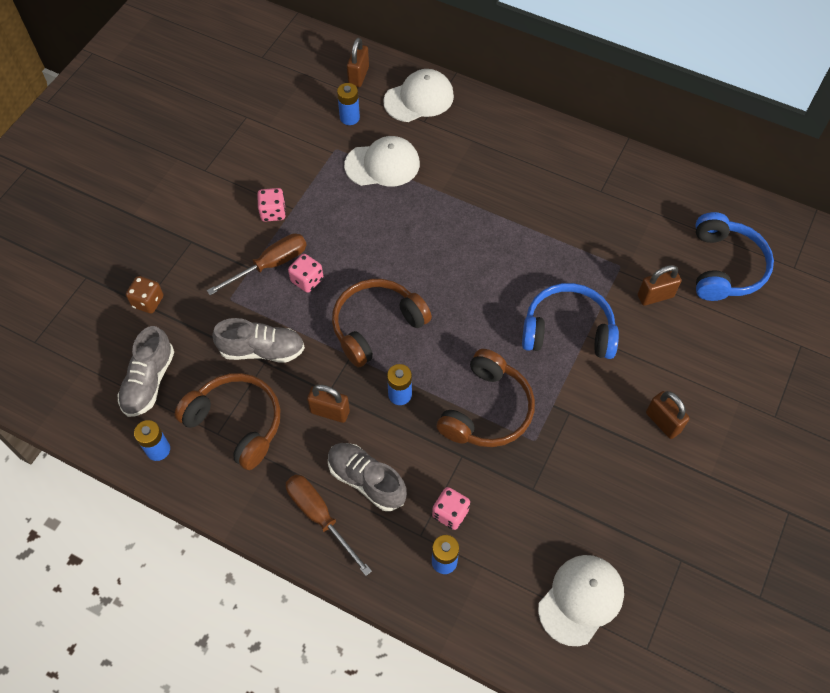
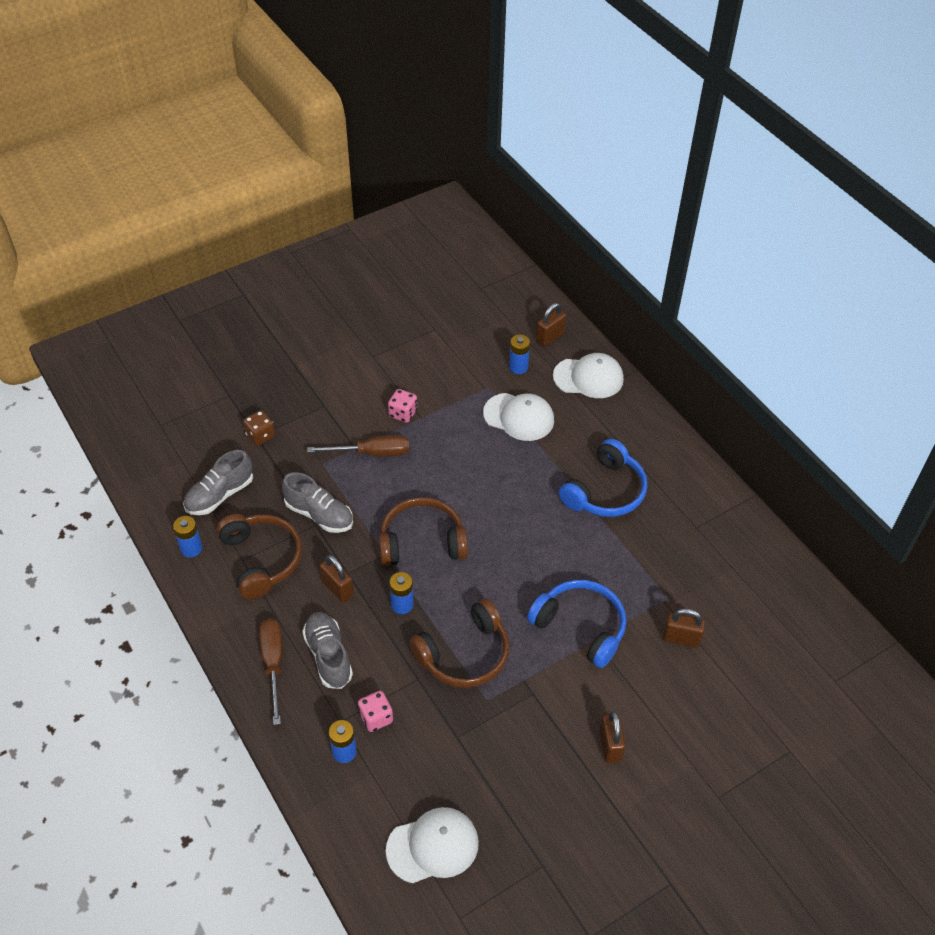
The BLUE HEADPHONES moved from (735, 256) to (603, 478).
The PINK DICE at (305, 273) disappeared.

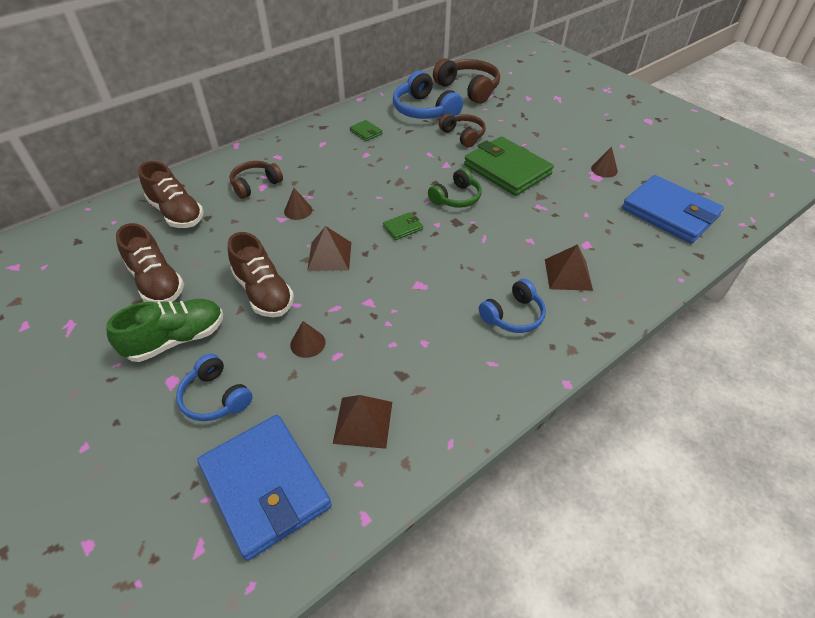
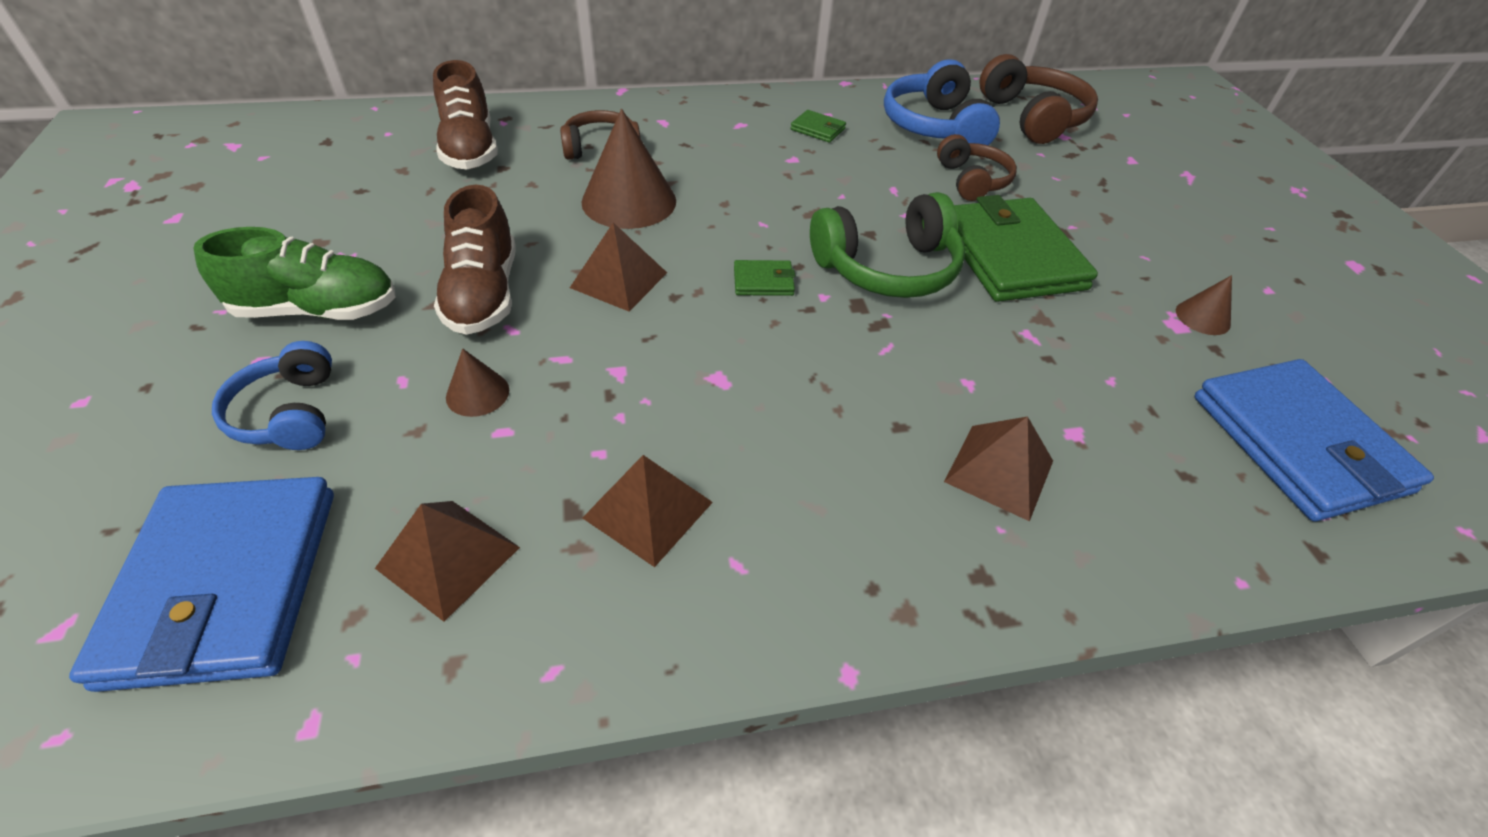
The BROWN CONE at (298, 204) changed to 2.03 times the size.
The BROWN PYRAMID at (647, 511) appeared.
The GREEN WALLET at (366, 130) turned 45 degrees counterclockwise.
The GREEN HEADPHONES at (455, 188) changed to 1.58 times the size.
The BROWN SHOE at (150, 263) disappeared.
The BLUE HEADPHONES at (512, 306) disappeared.

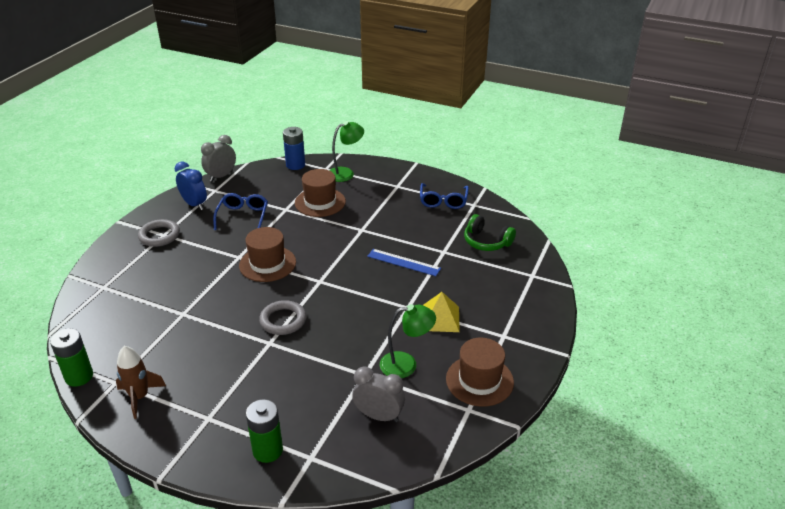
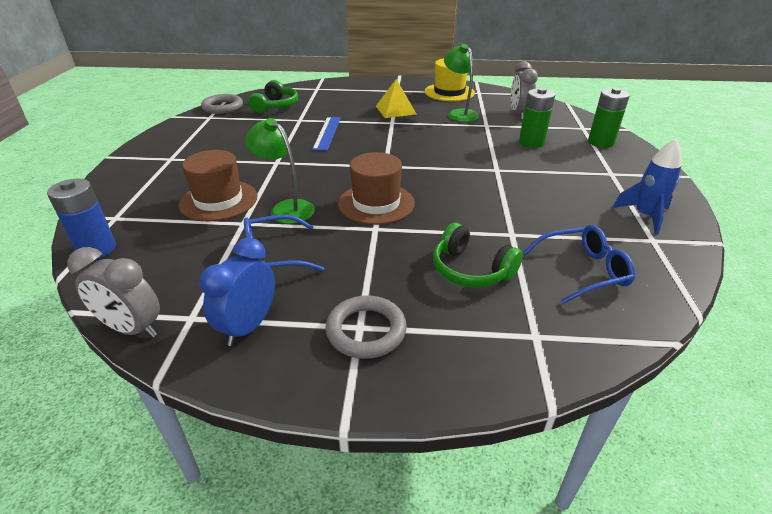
The GREY RING moved from (282, 317) to (222, 104).
The GREEN LAMP moved from (346, 151) to (280, 171).
The BROWN HAT at (480, 372) became the YELLOW HAT at (450, 79).
The GREEN HEADPHONES at (478, 255) appeared.
The GREEN BATTERY moved from (71, 357) to (537, 118).
The BLUE GLASSES moved from (444, 196) to (579, 264).
The BROWN ROCKET at (141, 382) became the BLUE ROCKET at (647, 187).

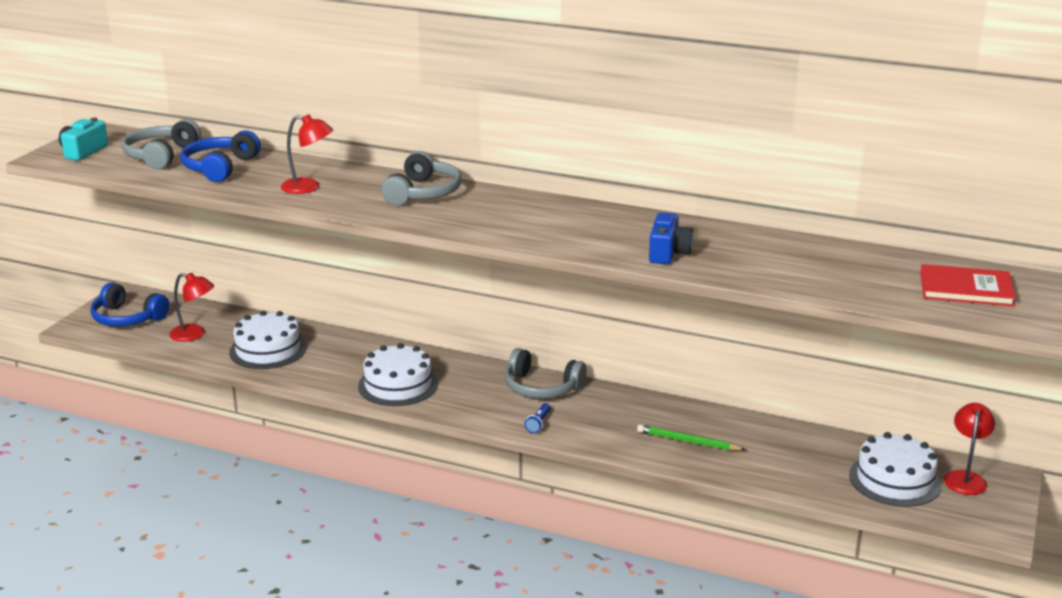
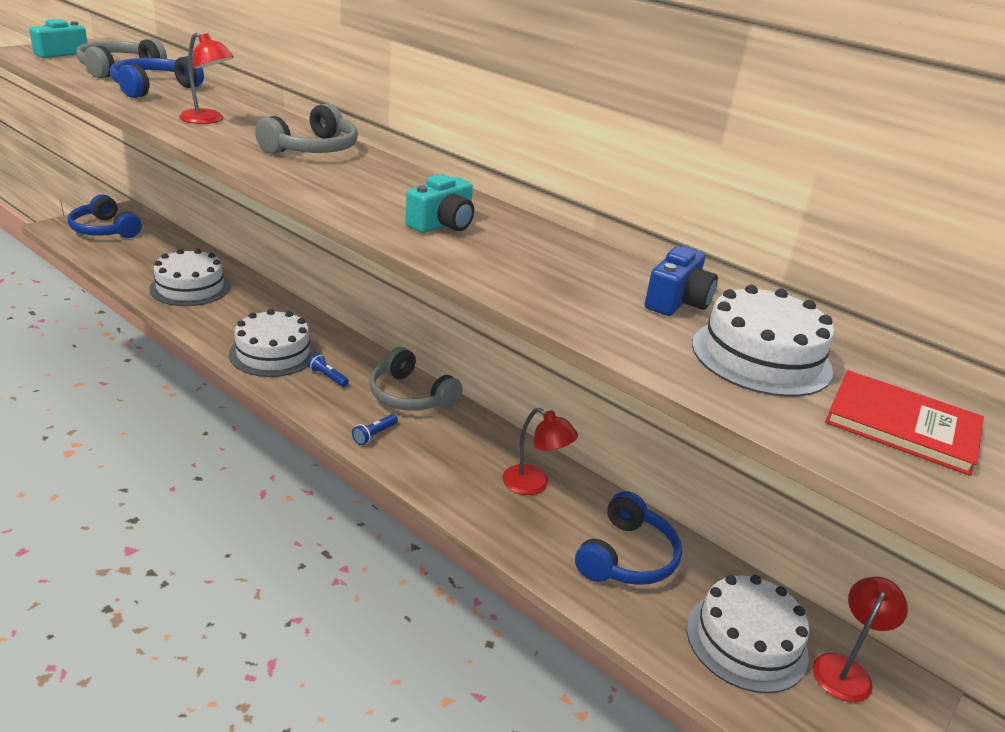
The BLUE FLASHLIGHT at (328, 370) appeared.
The TURQUOISE CAMERA at (439, 203) appeared.
The RED LAMP moved from (191, 307) to (540, 451).
The BLUE HEADPHONES at (628, 538) appeared.
The BLUE CAMERA moved from (671, 238) to (681, 281).
The WHITE CAKE at (763, 341) appeared.
The GREEN PENCIL at (691, 437) disappeared.

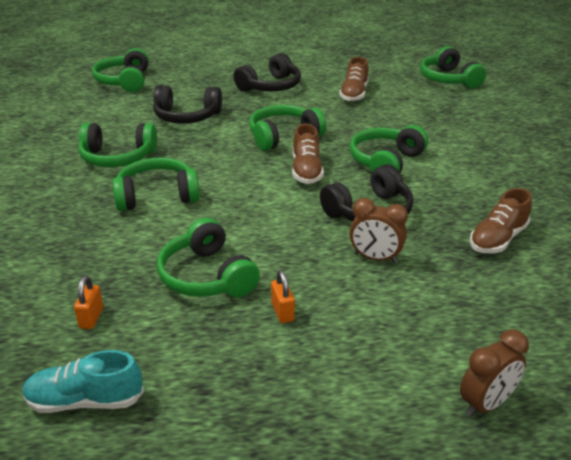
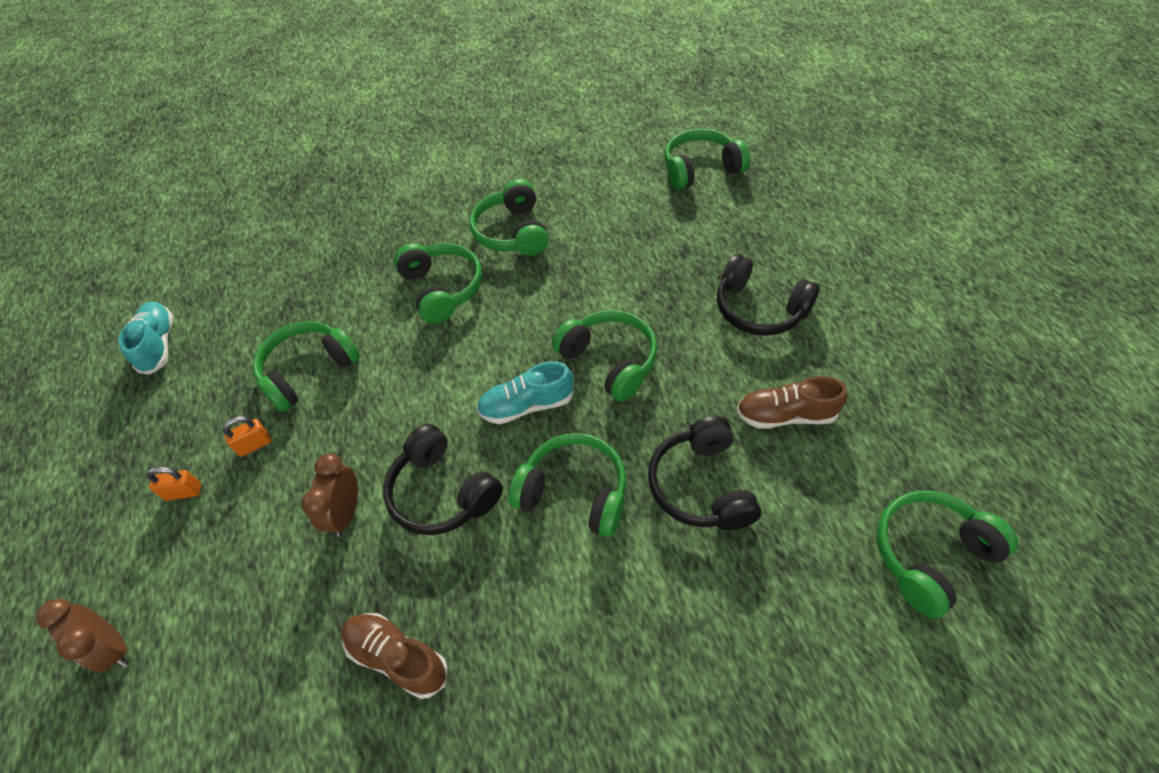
The ORANGE PADLOCK moved from (88, 302) to (173, 484).
The BROWN SHOE at (308, 154) became the TURQUOISE SHOE at (525, 392).
The BLACK HEADPHONES moved from (187, 104) to (704, 473).

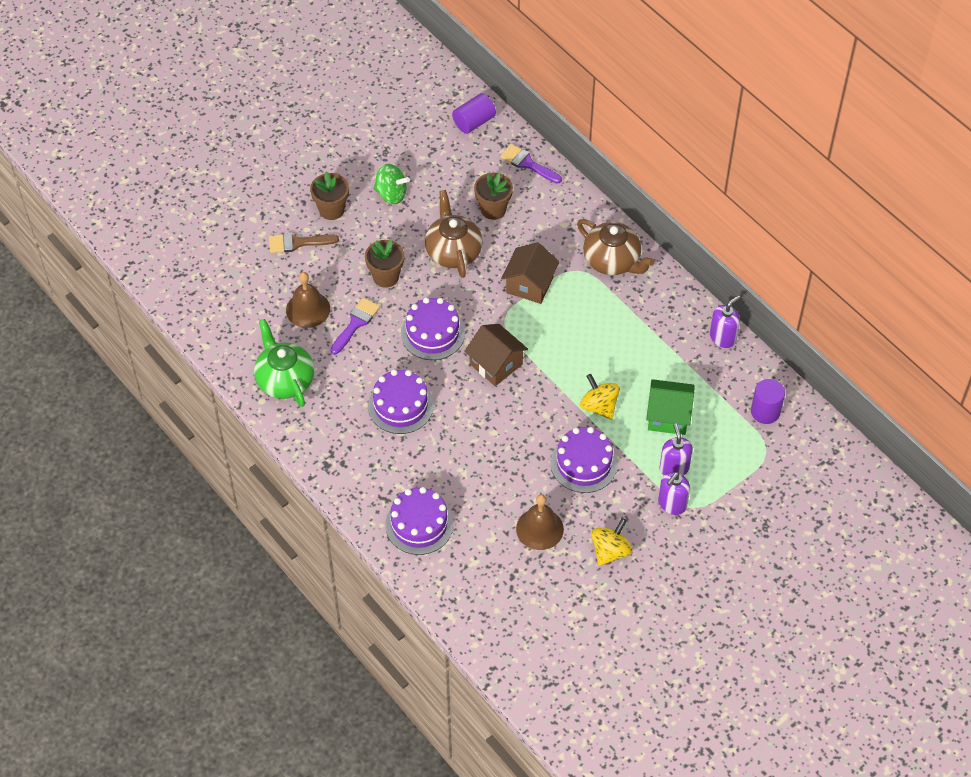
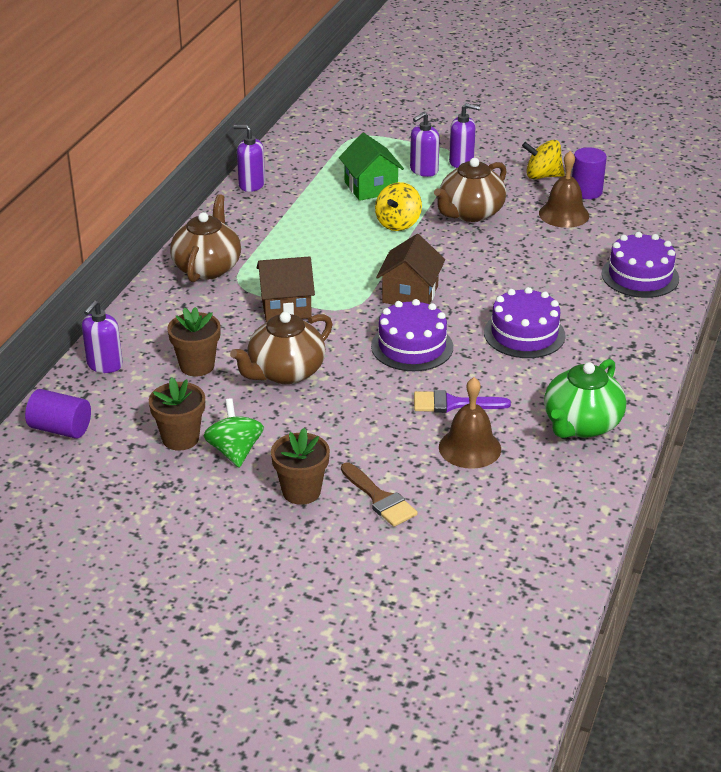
The PURPLE BRUSH at (531, 164) was replaced by the PURPLE SOAP DISPENSER at (102, 336).
The BROWN FLOWER POT moved from (384, 263) to (177, 414).
The PURPLE CAKE at (584, 460) was replaced by the BROWN TEAPOT at (470, 190).
The PURPLE CYLINDER moved from (768, 401) to (589, 173).

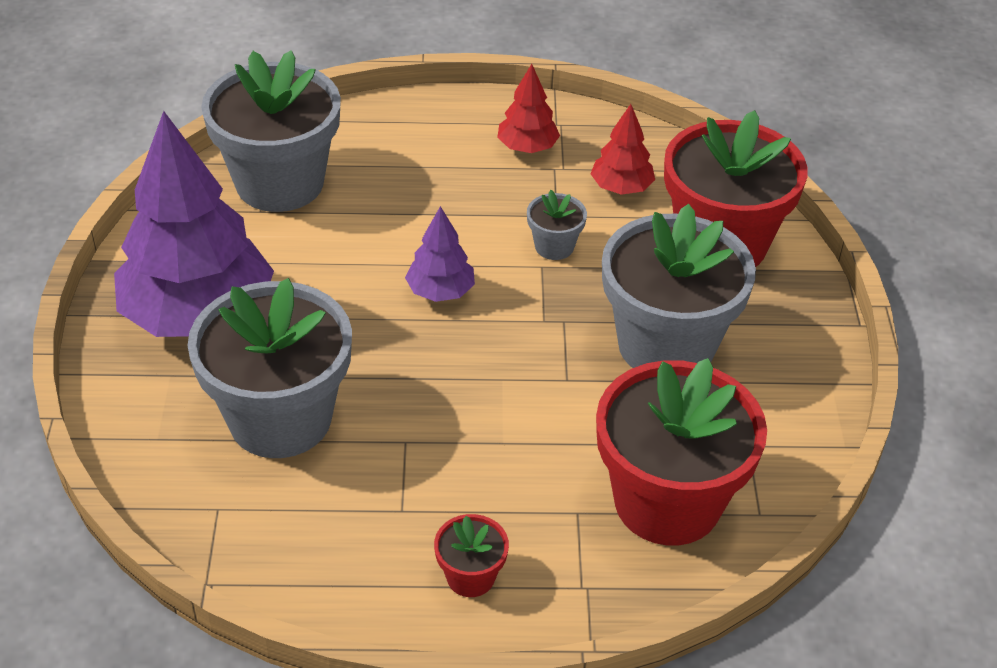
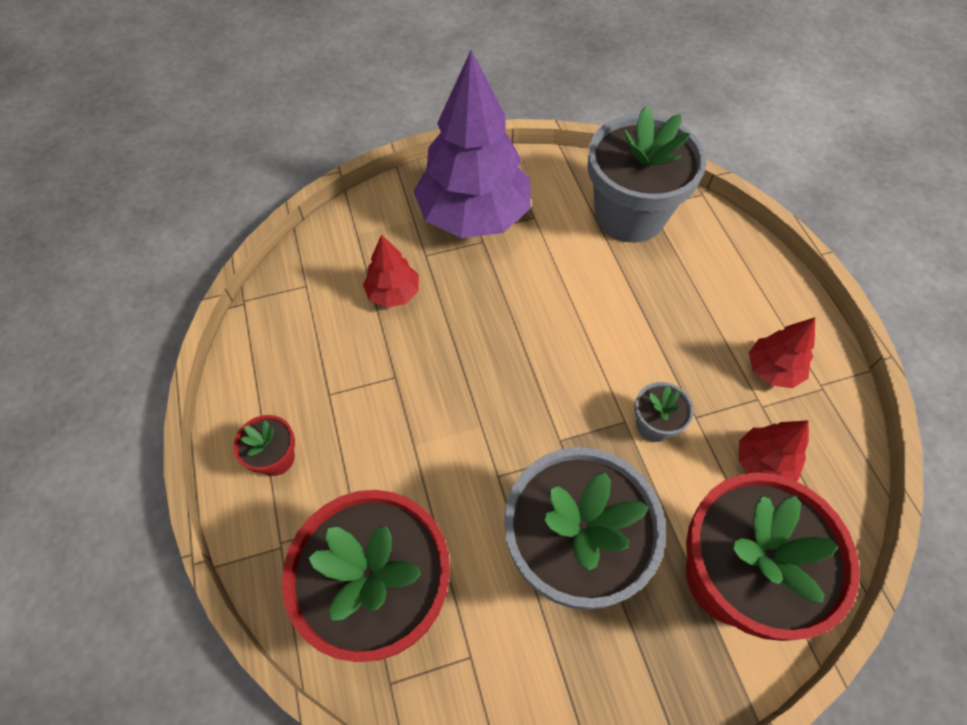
The GREY FLOWER POT at (269, 368) was replaced by the RED TREE at (391, 271).
The PURPLE TREE at (440, 254) disappeared.

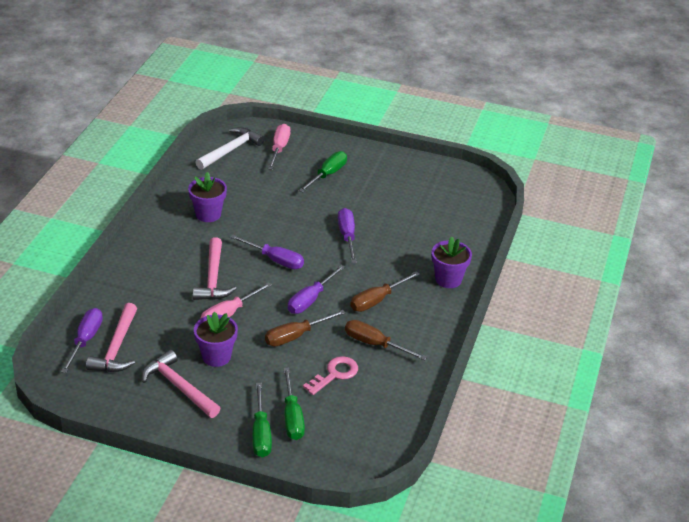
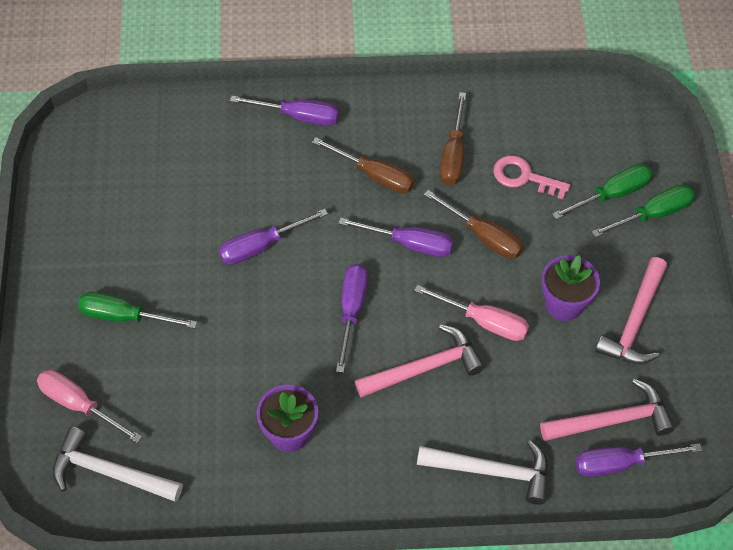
The PINK SCREWDRIVER at (279, 147) turned 45 degrees clockwise.
The PURPLE FLOWER POT at (452, 262) was replaced by the PURPLE SCREWDRIVER at (284, 111).
The WHITE HAMMER at (482, 472) appeared.

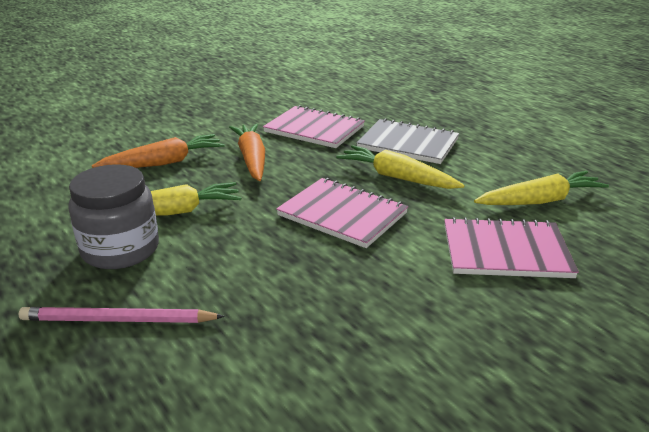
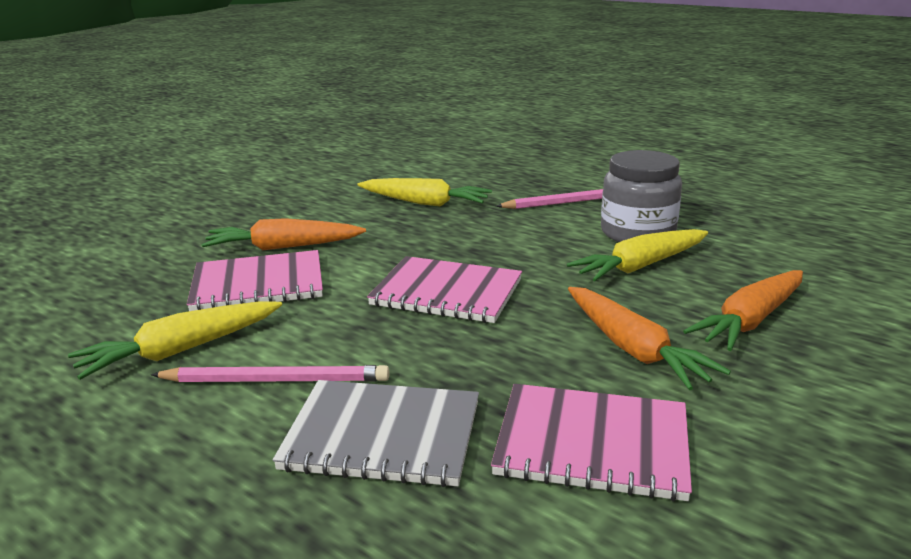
The PINK PENCIL at (270, 373) appeared.
The ORANGE CARROT at (283, 234) appeared.
The YELLOW CARROT moved from (400, 167) to (424, 192).

